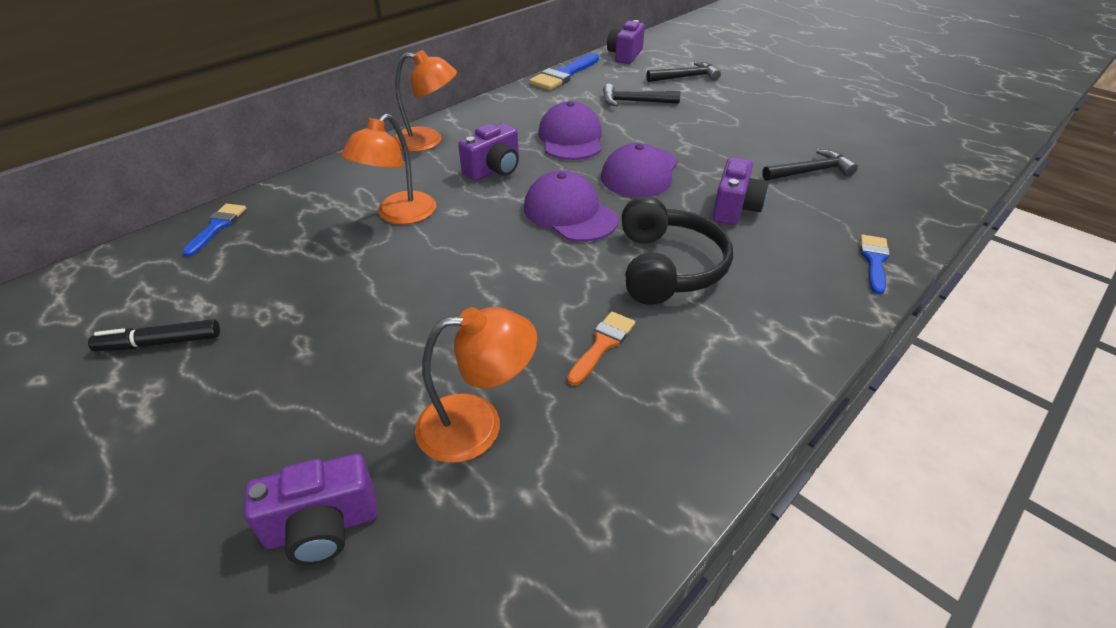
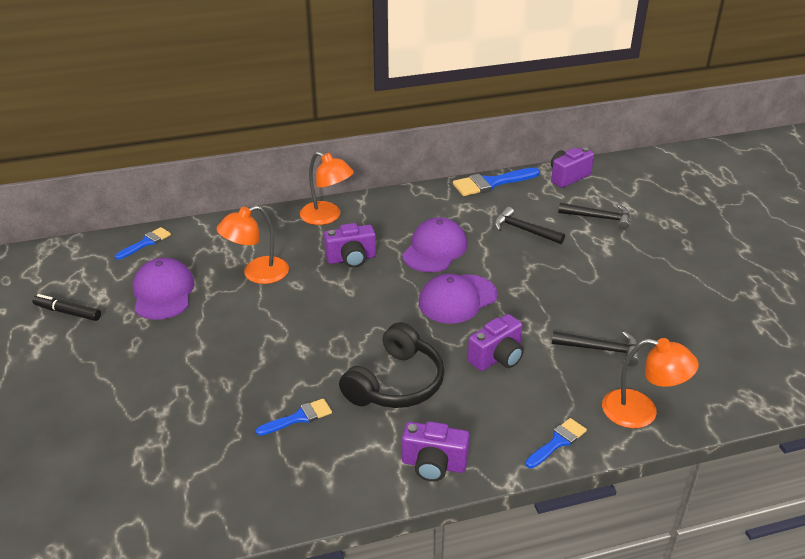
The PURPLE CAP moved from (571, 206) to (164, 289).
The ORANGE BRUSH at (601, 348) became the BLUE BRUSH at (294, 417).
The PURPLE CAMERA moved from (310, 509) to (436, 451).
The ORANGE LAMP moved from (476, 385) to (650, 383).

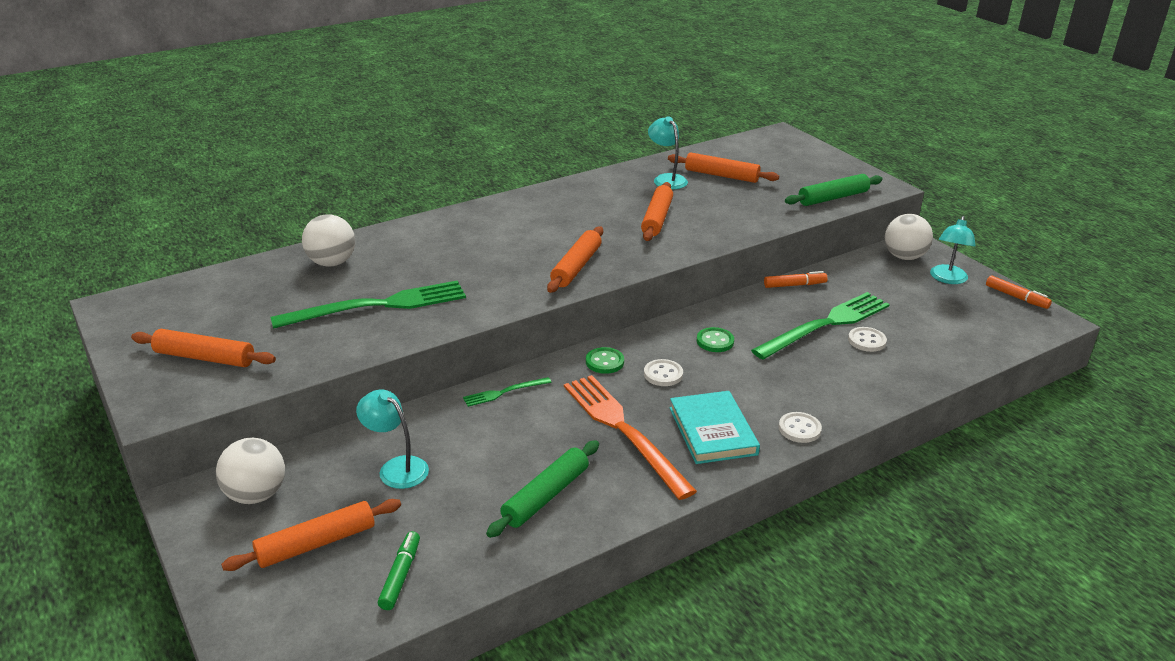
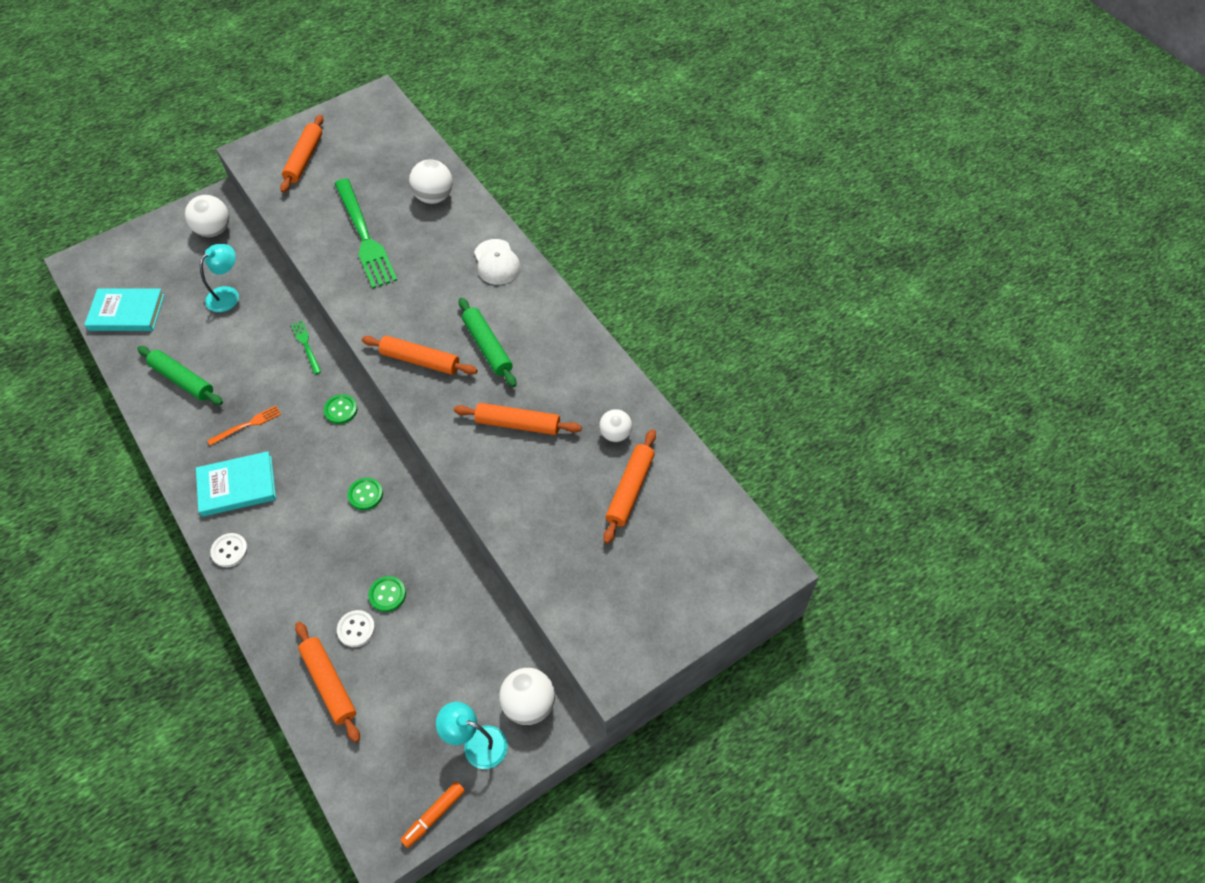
The GREEN MARKER at (399, 570) was replaced by the TURQUOISE BOOK at (124, 309).
The ORANGE FORK at (630, 437) changed to 0.46 times the size.
The ORANGE ROLLING PIN moved from (311, 535) to (327, 682).
The GREEN FORK at (820, 326) was replaced by the GREEN BUTTON at (387, 594).
The GREEN ROLLING PIN moved from (834, 190) to (487, 342).
The WHITE CAP at (497, 262) appeared.
The TURQUOISE LAMP at (668, 152) was replaced by the WHITE BALL at (615, 425).
The WHITE BUTTON at (663, 372) disappeared.
The ORANGE MARKER at (796, 279) disappeared.

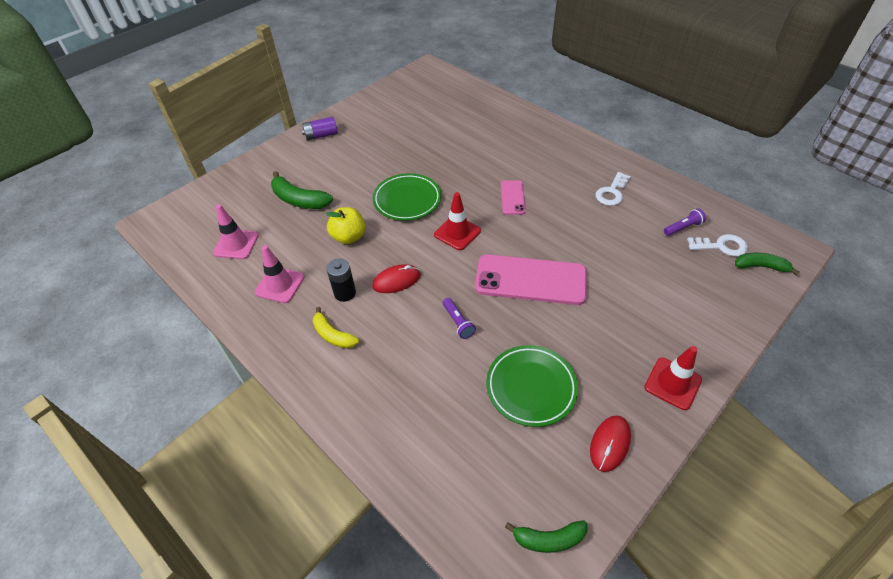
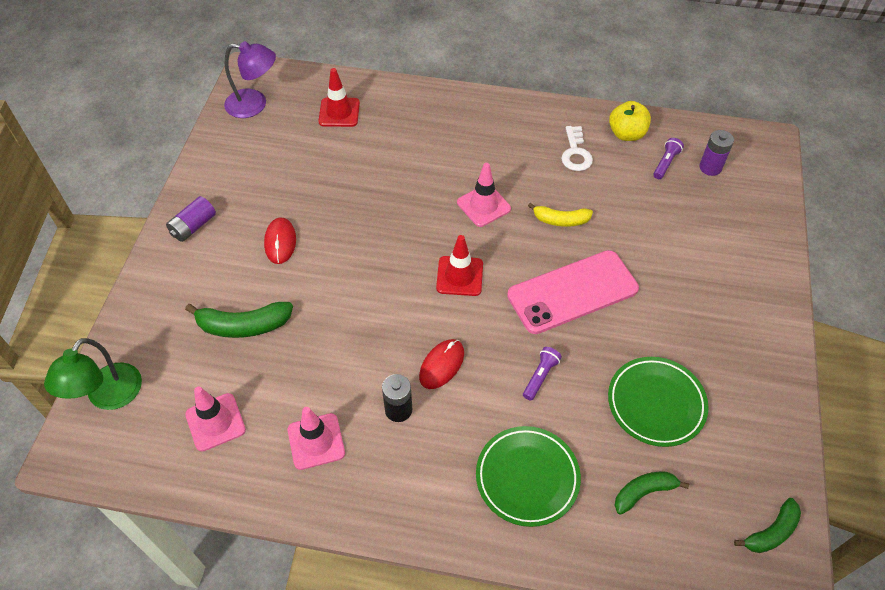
The GREEN LAMP at (93, 374) appeared.
The PURPLE LAMP at (250, 79) appeared.
The RED MOUSE moved from (610, 444) to (280, 240).
The RED TRAFFIC CONE moved from (673, 378) to (339, 97).
The PINK PHONE at (513, 197) was replaced by the PINK TRAFFIC CONE at (484, 195).
The GREEN PLATE moved from (407, 197) to (528, 476).
The PURPLE FLASHLIGHT at (459, 318) turned 90 degrees counterclockwise.
The YELLOW BANANA moved from (336, 328) to (560, 215).
The YELLOW APPLE moved from (345, 225) to (630, 121).
The GREEN BANANA moved from (767, 264) to (651, 493).
The WHITE KEY at (717, 245) was replaced by the PURPLE BATTERY at (716, 153).

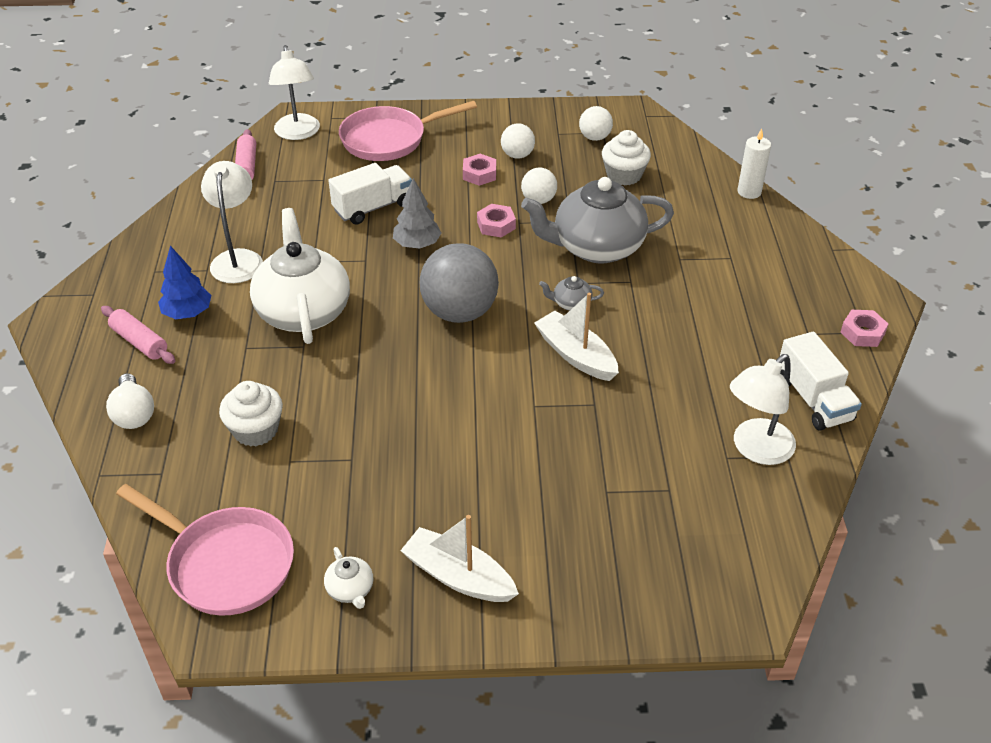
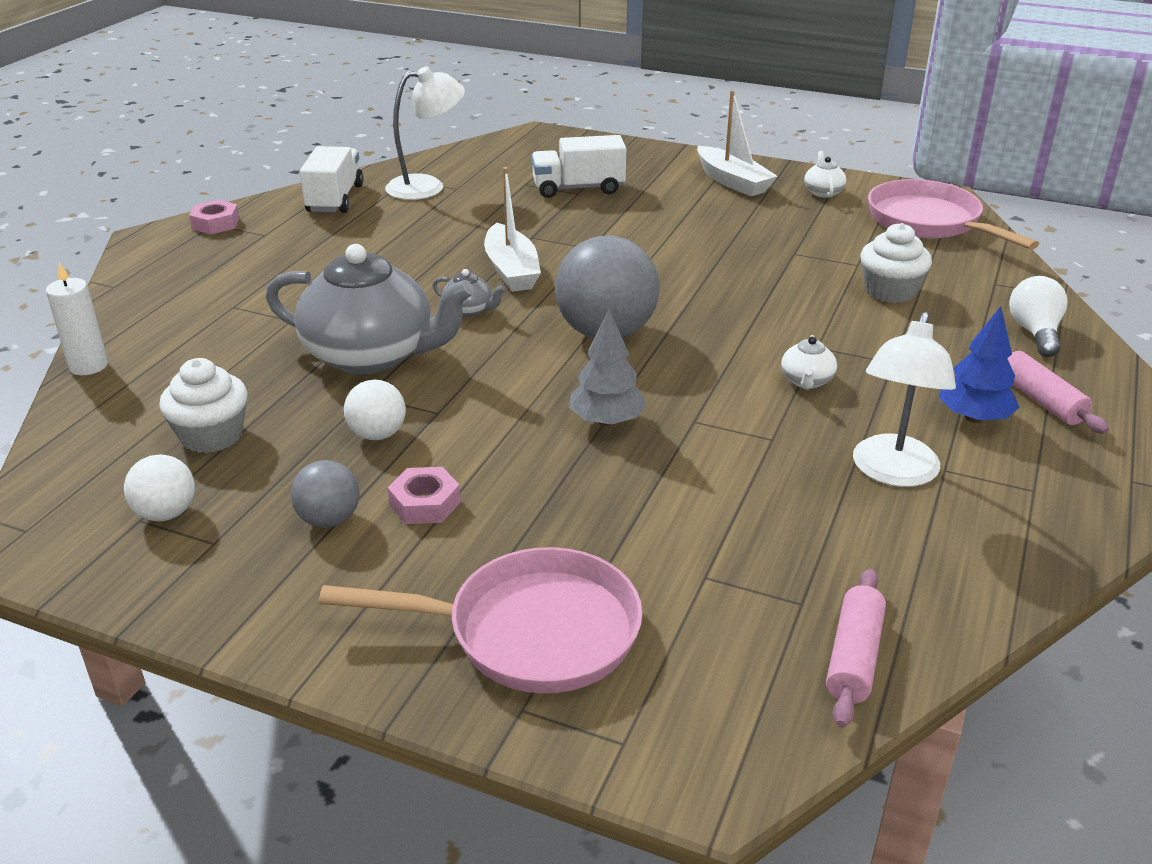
The WHITE BALL at (518, 141) became the GREY BALL at (325, 494).
The WHITE TRUCK moved from (370, 194) to (578, 166).
The WHITE TEAPOT at (300, 276) changed to 0.40 times the size.
The WHITE LAMP at (294, 92) disappeared.
The PINK NUT at (496, 221) disappeared.

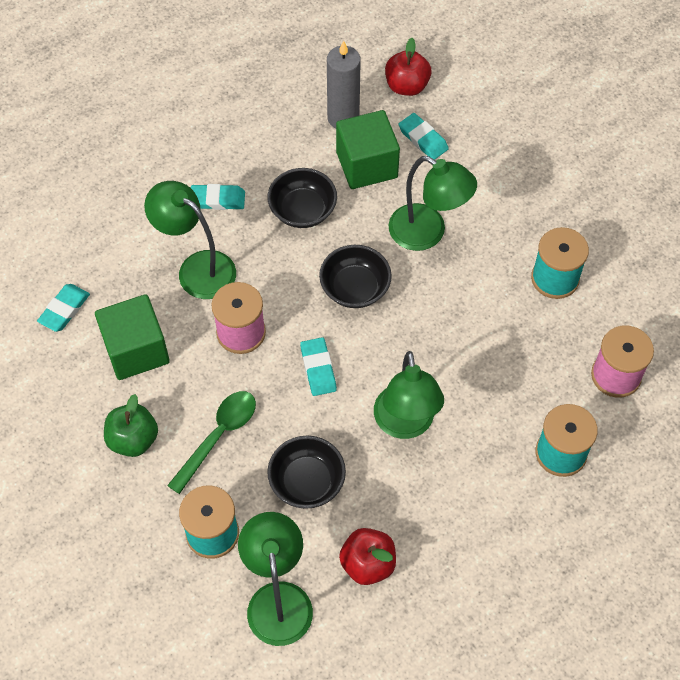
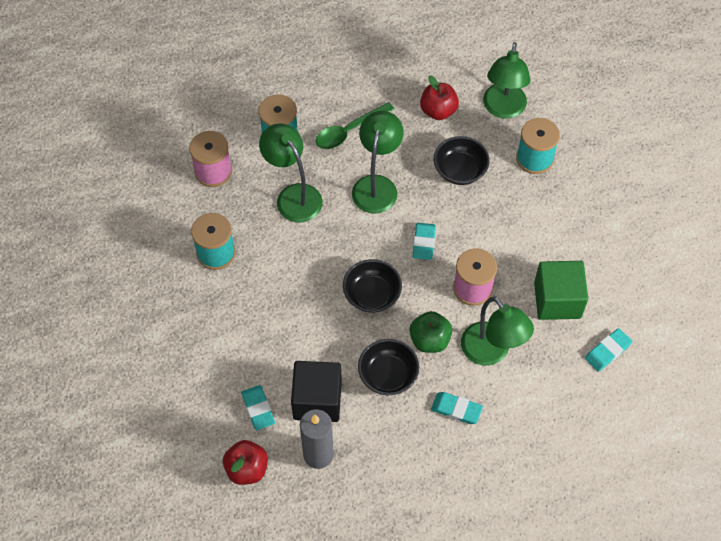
The GREEN LAMP moved from (432, 203) to (291, 172).
The GREEN CUBE at (368, 149) became the BLACK CUBE at (316, 391).
The GREEN SPOON moved from (211, 442) to (355, 125).
The GREEN APPLE moved from (131, 425) to (431, 332).

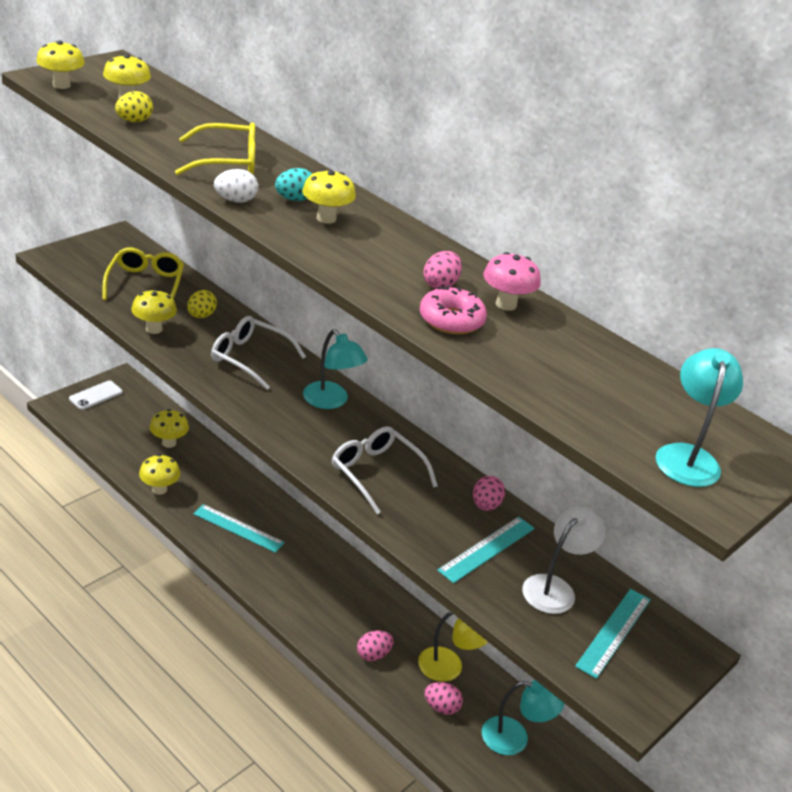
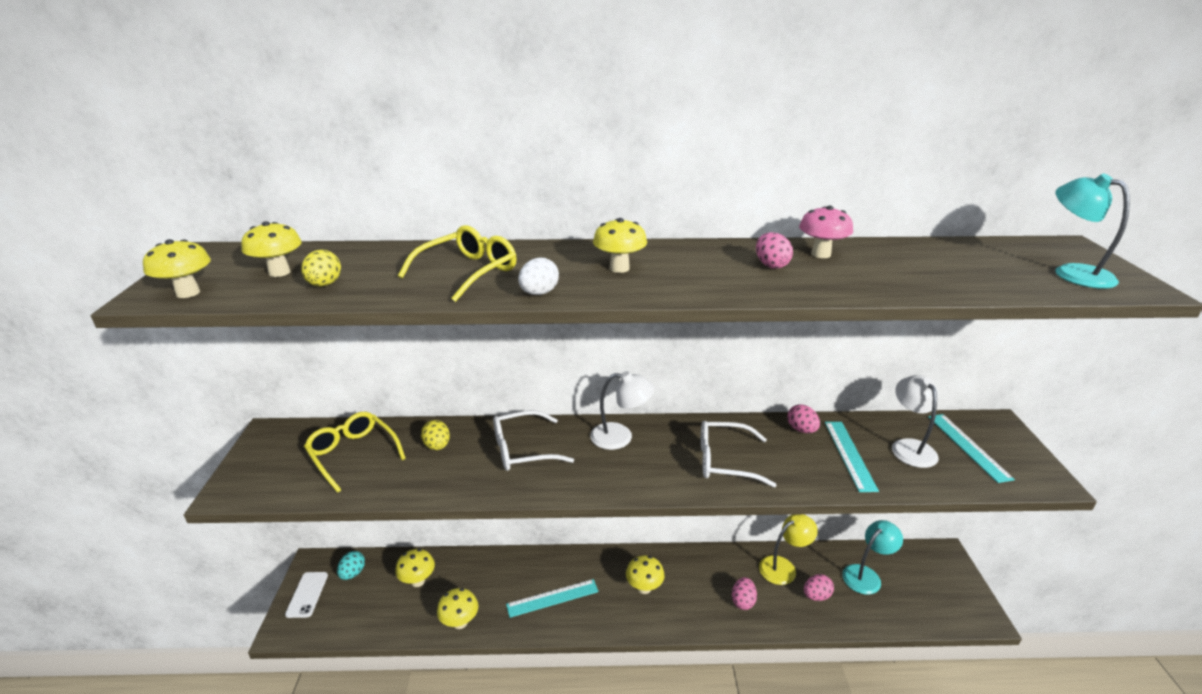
The TURQUOISE EGG moved from (293, 184) to (351, 565).
The TURQUOISE LAMP at (335, 369) became the WHITE LAMP at (622, 410).
The YELLOW MUSHROOM moved from (154, 311) to (645, 574).
The PINK DONUT at (453, 309) disappeared.

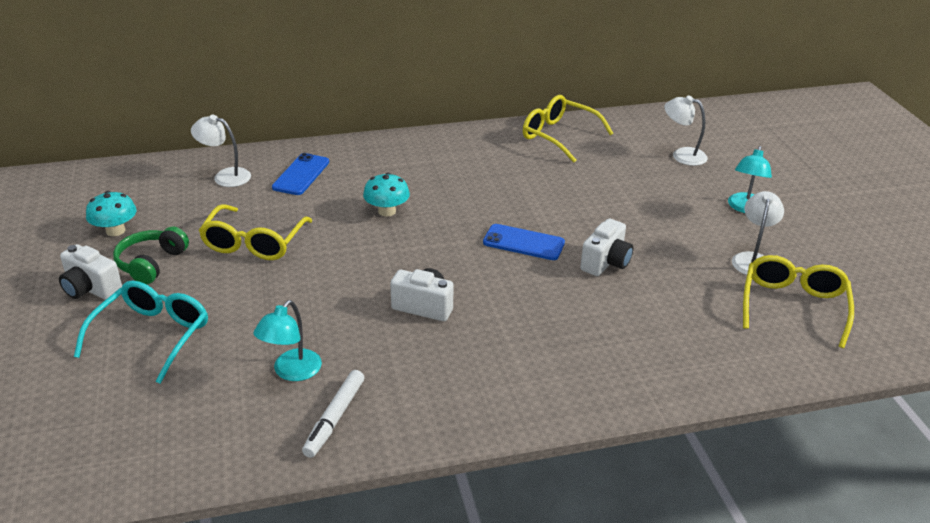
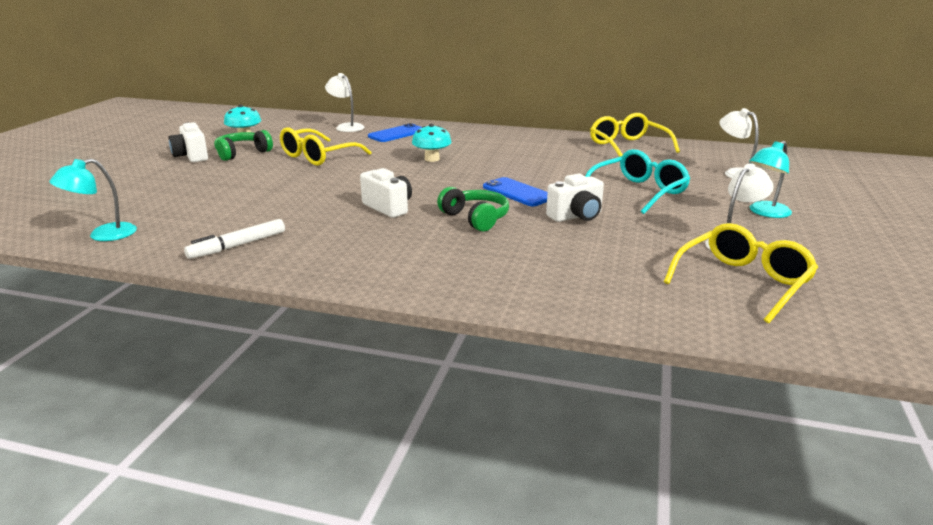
The TURQUOISE LAMP moved from (287, 340) to (93, 200).
The GREEN HEADPHONES at (473, 209) appeared.
The TURQUOISE GLASSES moved from (141, 332) to (637, 181).

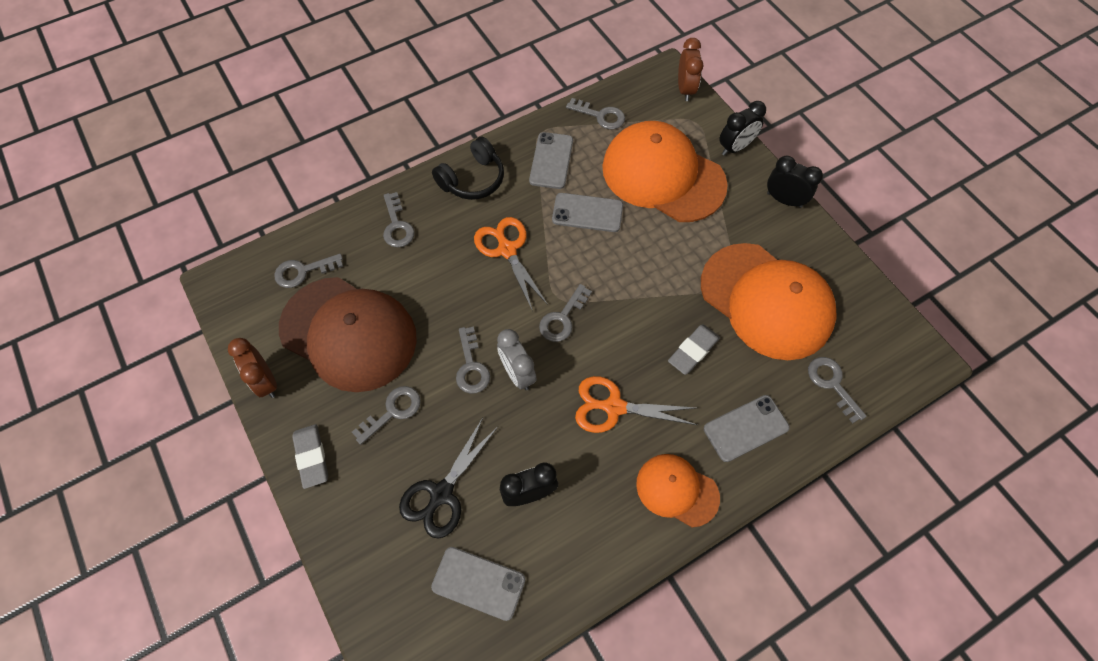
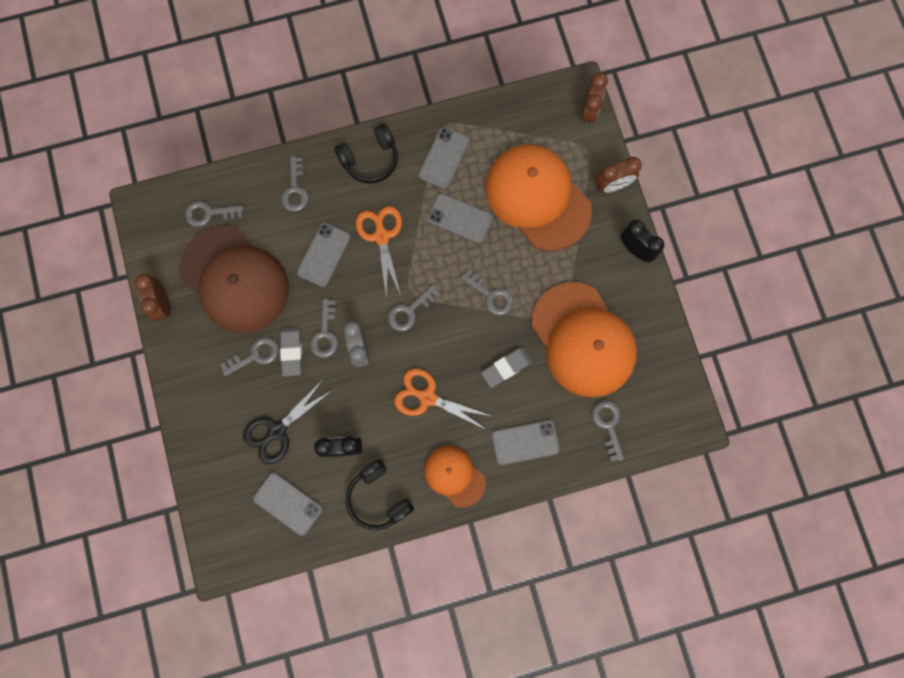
The GREY ERASER moved from (310, 456) to (291, 351).
The GREY PHONE at (324, 255) appeared.
The BLACK HEADPHONES at (380, 494) appeared.
The GREY KEY moved from (595, 114) to (487, 292).
The BLACK CLOCK at (742, 128) became the BROWN CLOCK at (619, 175).

